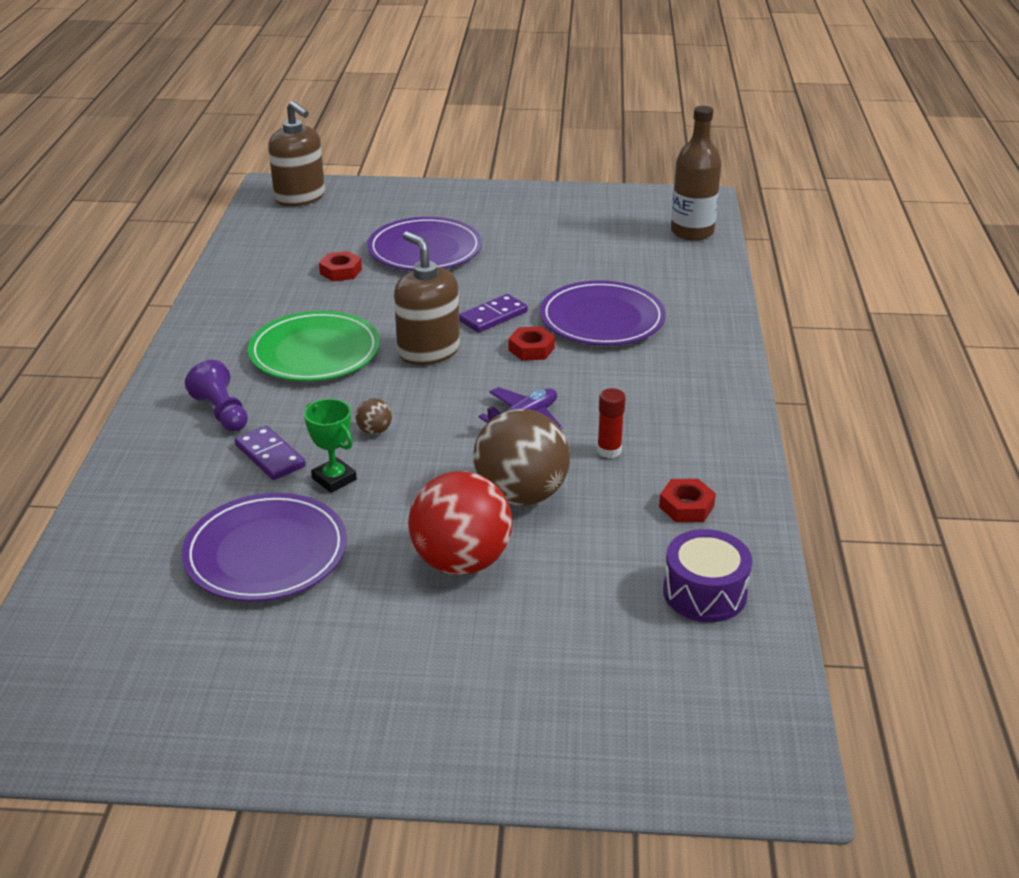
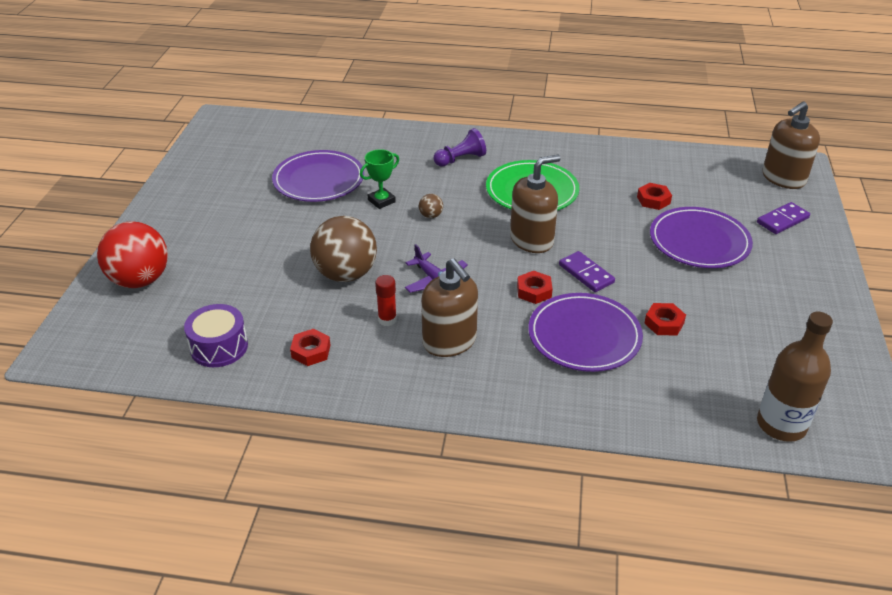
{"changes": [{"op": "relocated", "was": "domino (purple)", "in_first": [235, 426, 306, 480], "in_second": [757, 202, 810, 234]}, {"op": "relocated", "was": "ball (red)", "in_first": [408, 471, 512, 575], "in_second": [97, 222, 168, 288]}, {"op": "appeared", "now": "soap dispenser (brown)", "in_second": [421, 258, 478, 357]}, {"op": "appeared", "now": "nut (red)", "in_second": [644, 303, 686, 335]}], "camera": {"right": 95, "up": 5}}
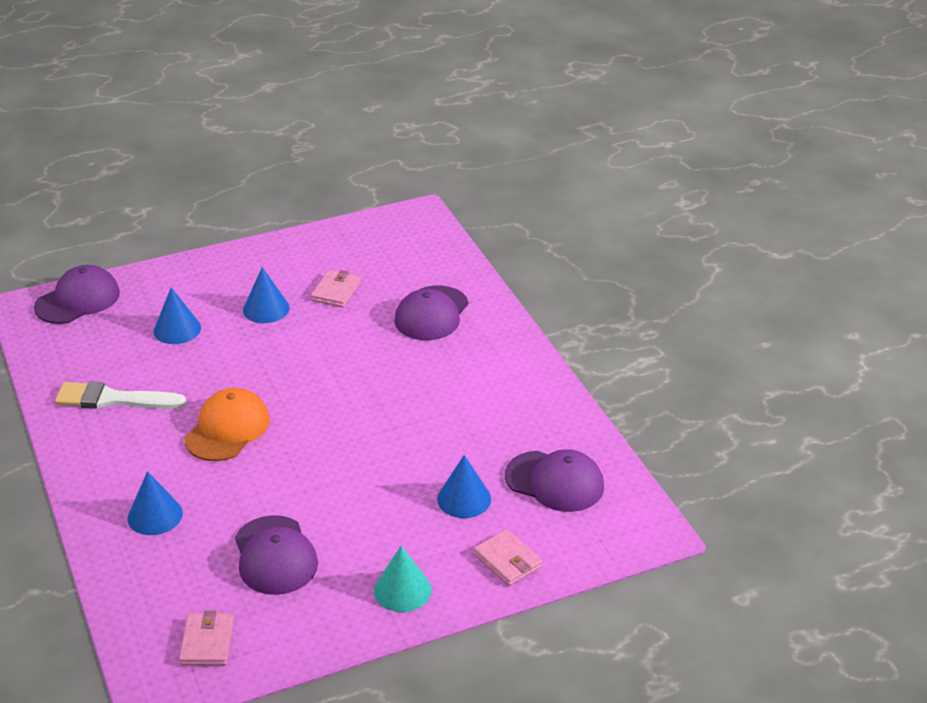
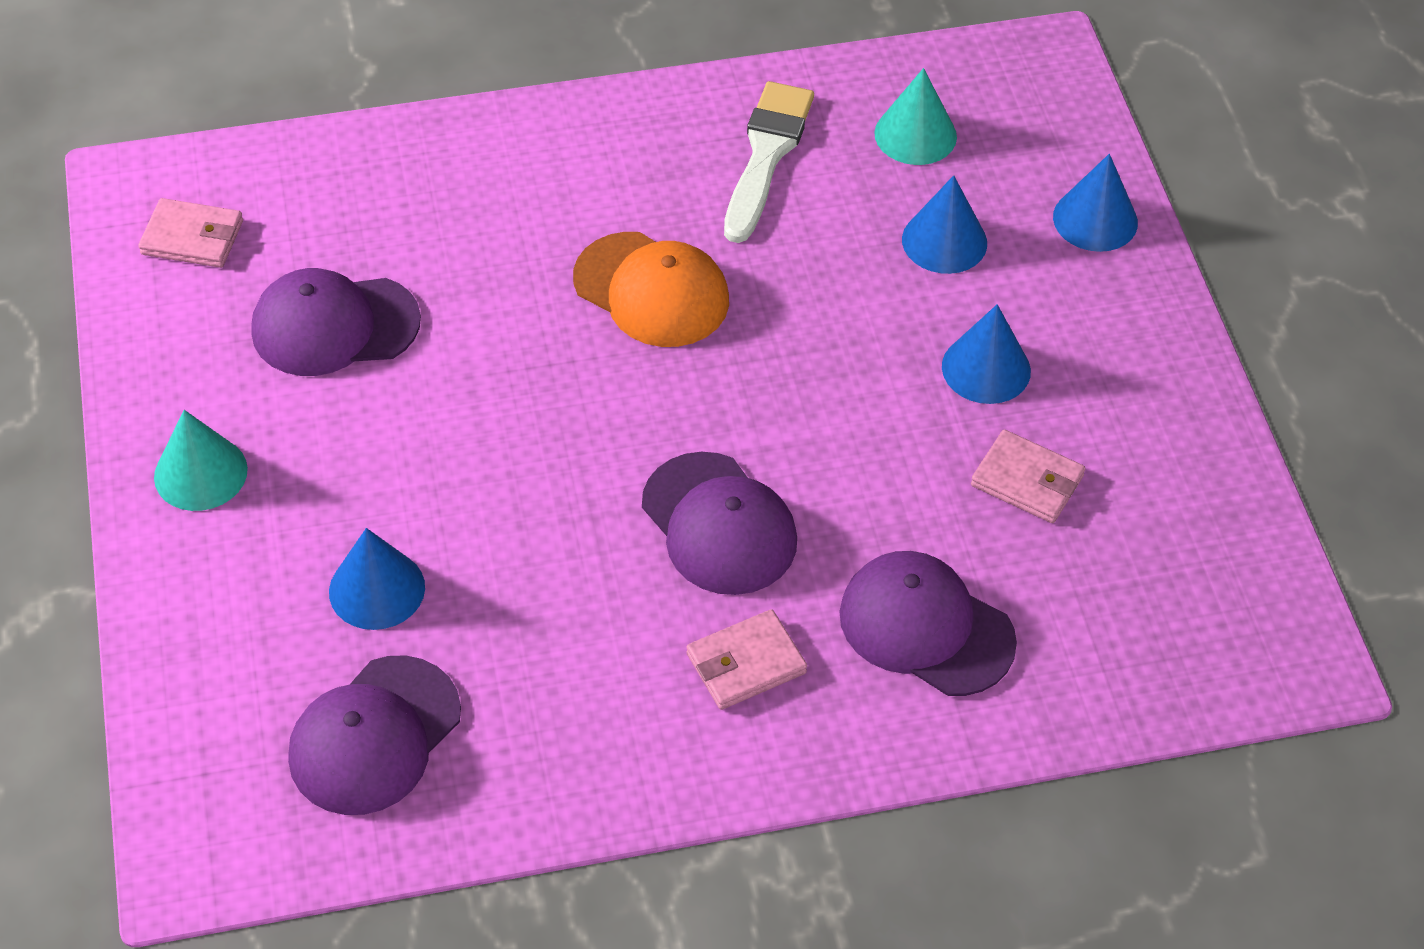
{"changes": [{"op": "relocated", "was": "cap (purple)", "in_first": [34, 265, 120, 324], "in_second": [642, 452, 797, 595]}, {"op": "relocated", "was": "cone (blue)", "in_first": [127, 471, 183, 535], "in_second": [1053, 154, 1138, 252]}, {"op": "relocated", "was": "wallet (pink)", "in_first": [474, 529, 543, 586], "in_second": [686, 609, 807, 710]}, {"op": "appeared", "now": "cone (turquoise)", "in_second": [874, 68, 957, 165]}], "camera": {"right": 100, "up": 15}}
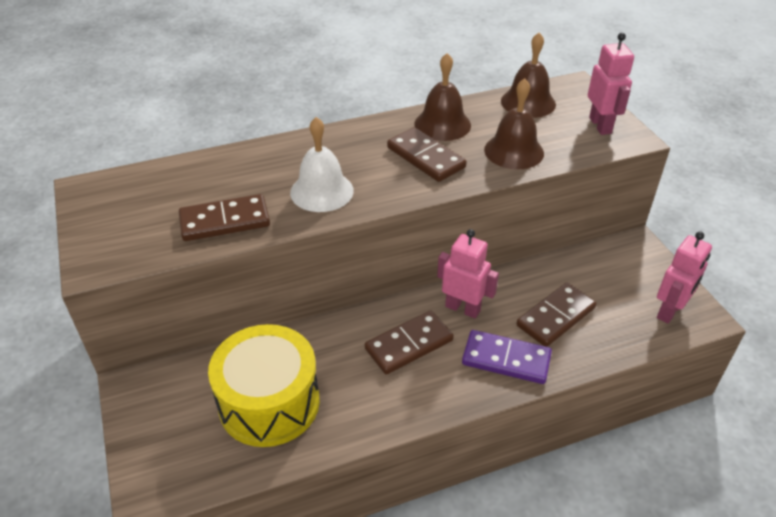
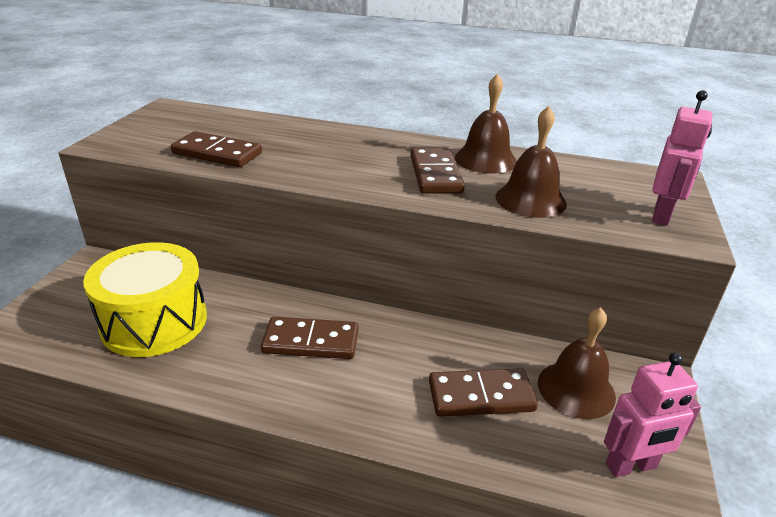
{"changes": [{"op": "relocated", "was": "bell (brown)", "in_first": [501, 32, 556, 118], "in_second": [538, 307, 616, 419]}, {"op": "missing", "was": "bell (white)", "in_first": [290, 117, 354, 212]}, {"op": "missing", "was": "robot (pink)", "in_first": [437, 229, 499, 319]}, {"op": "missing", "was": "domino (purple)", "in_first": [462, 330, 552, 384]}], "camera": {"right": 35, "up": -10}}
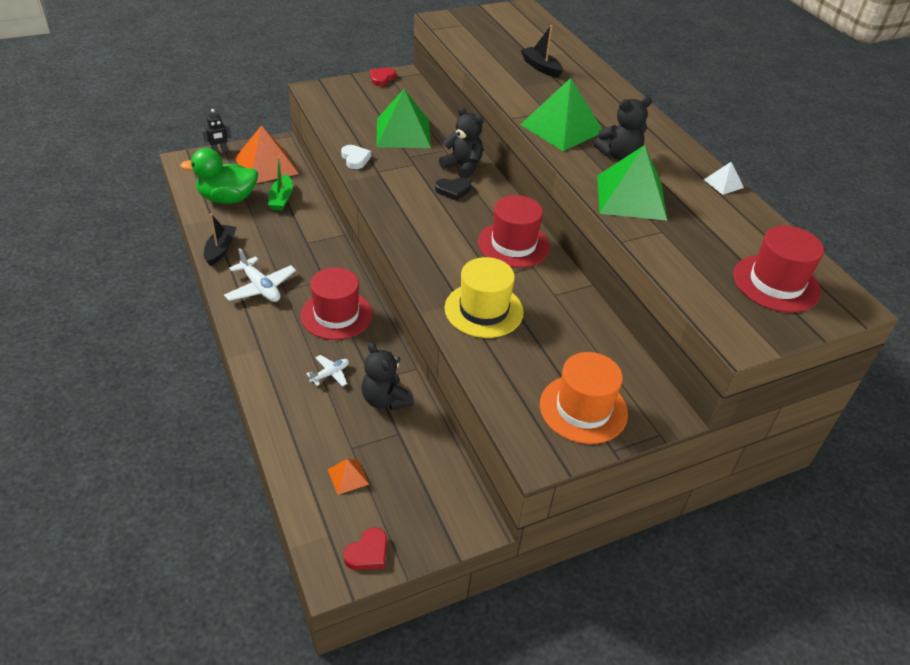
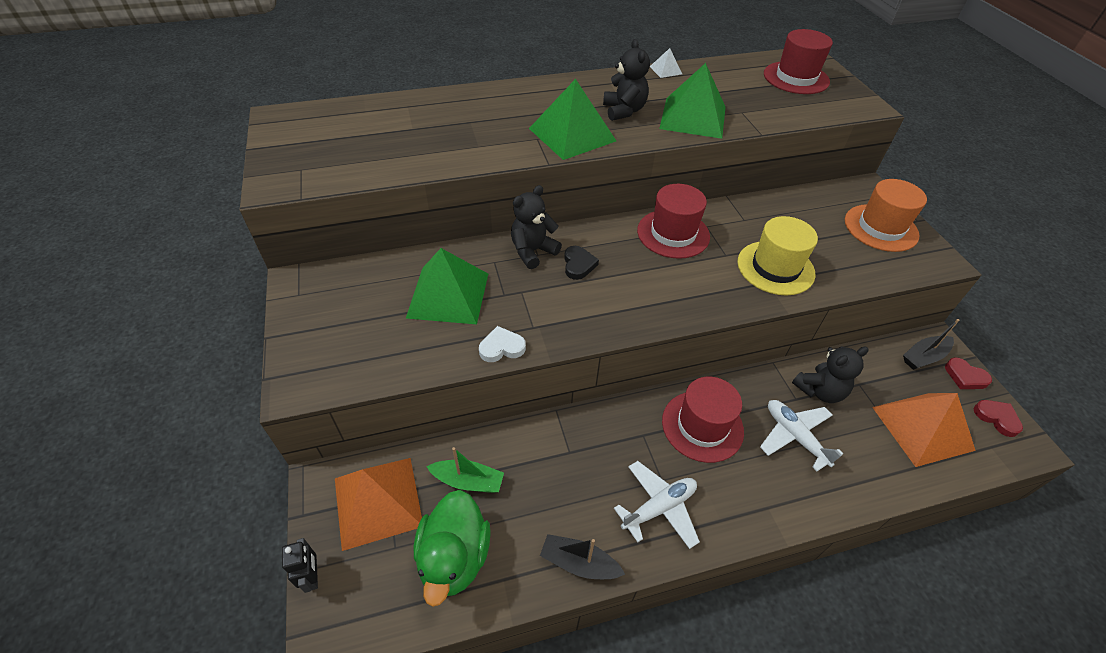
{"changes": [{"op": "relocated", "was": "boat (black)", "in_first": [521, 25, 563, 78], "in_second": [903, 319, 960, 370]}, {"op": "relocated", "was": "heart (red)", "in_first": [370, 68, 396, 86], "in_second": [945, 358, 992, 389]}, {"op": "size", "was": "plane (white)", "in_first": [306, 355, 349, 387], "in_second": [760, 400, 843, 471], "ratio": 1.73}, {"op": "size", "was": "pyramid (orange)", "in_first": [328, 459, 369, 495], "in_second": [872, 393, 976, 467], "ratio": 2.25}], "camera": {"right": -80, "up": 5}}
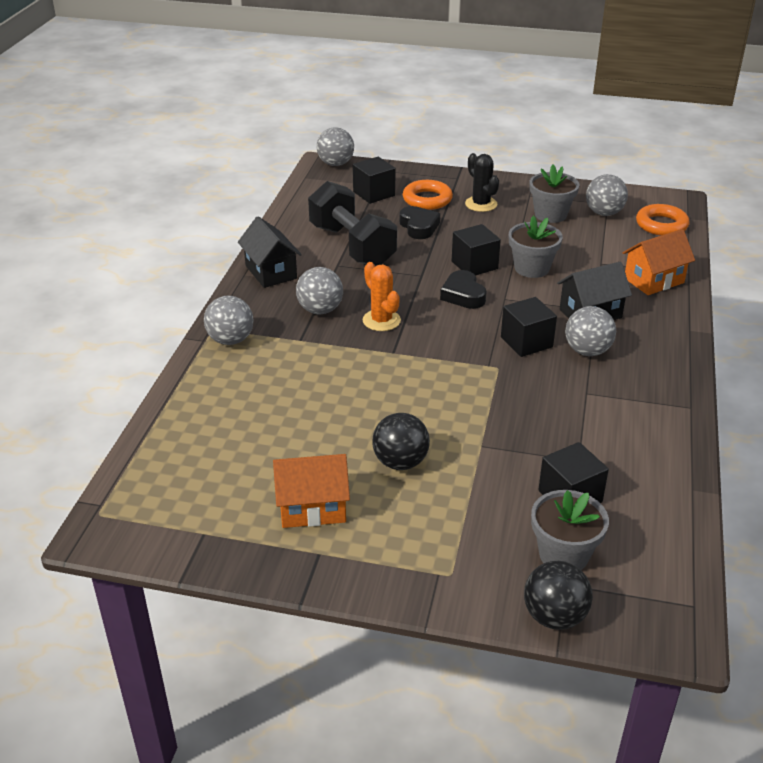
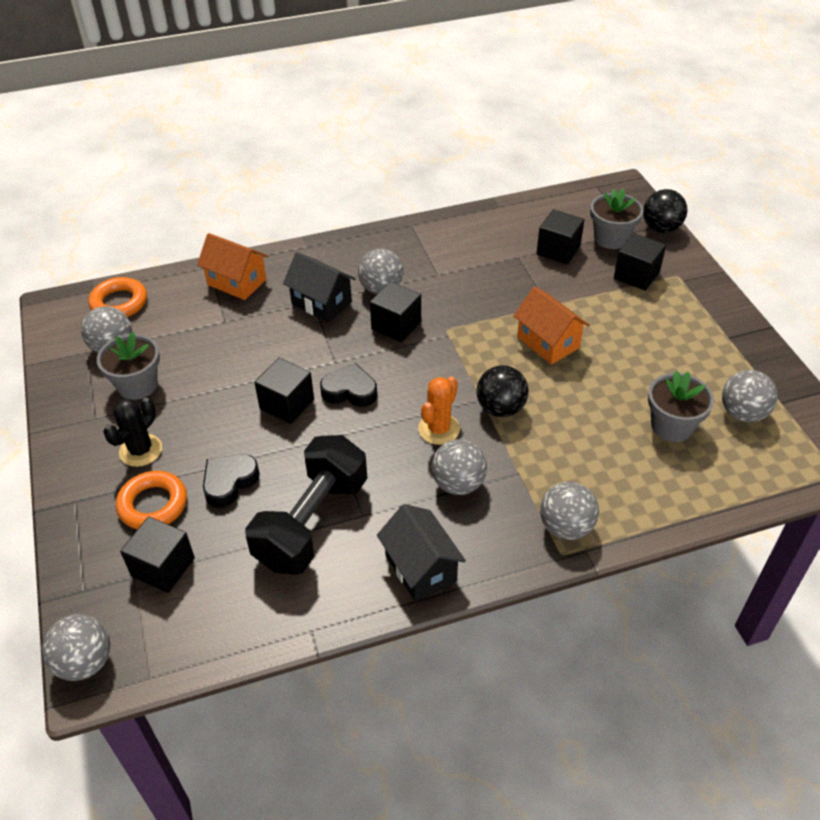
{"changes": [{"op": "spun", "was": "house (black)", "in_first": [238, 216, 302, 288], "in_second": [377, 504, 466, 602], "clockwise": -60}, {"op": "relocated", "was": "flower pot (grey)", "in_first": [509, 216, 563, 278], "in_second": [648, 371, 714, 442]}, {"op": "spun", "was": "heart (black)", "in_first": [440, 270, 487, 309], "in_second": [320, 363, 377, 407], "clockwise": -120}, {"op": "relocated", "was": "ball (black)", "in_first": [372, 413, 430, 470], "in_second": [476, 365, 529, 417]}, {"op": "relocated", "was": "house (orange)", "in_first": [273, 454, 350, 528], "in_second": [513, 286, 590, 365]}, {"op": "appeared", "now": "cube (black)", "in_second": [614, 233, 666, 291]}, {"op": "appeared", "now": "ball (grey)", "in_second": [722, 370, 777, 422]}], "camera": {"right": -120, "up": 10}}
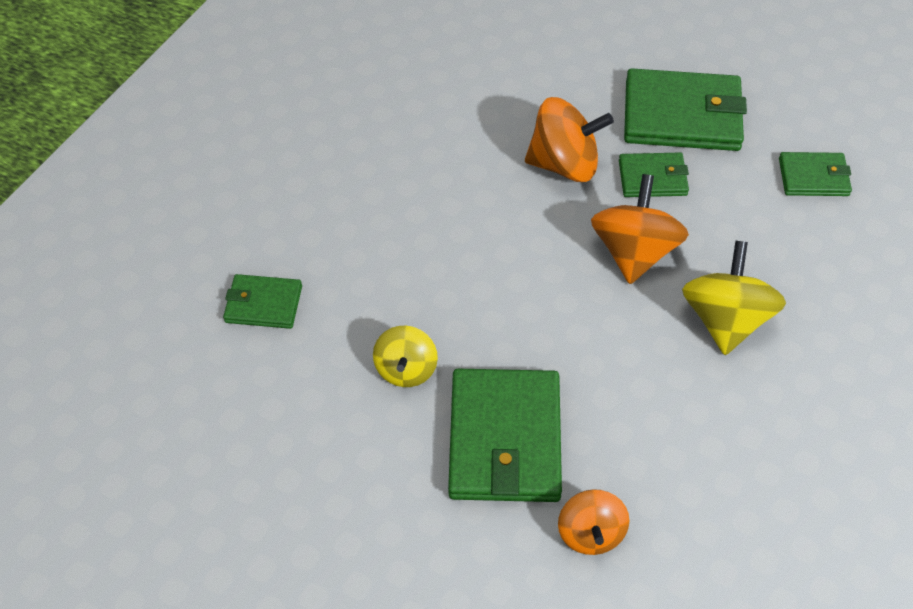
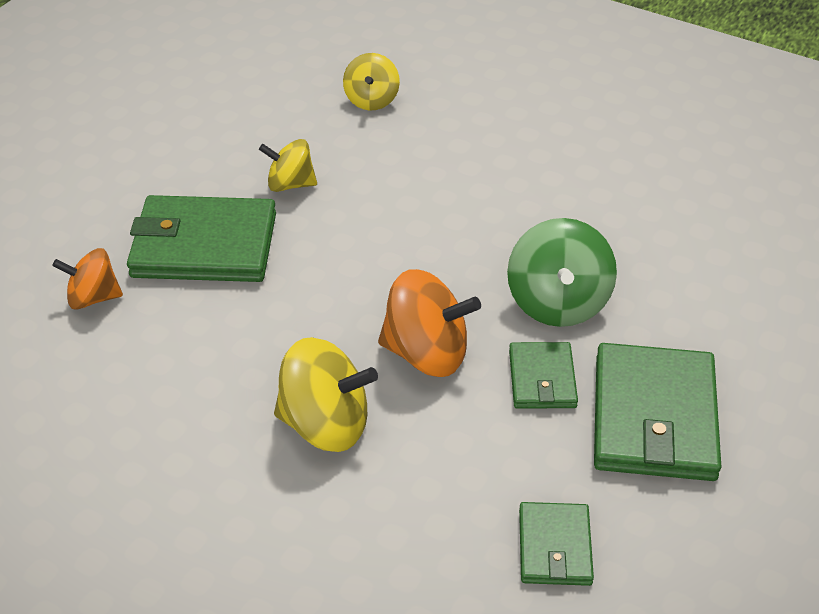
{"changes": [{"op": "colour", "was": "spinning top (orange)", "now": "spinning top (green)", "in_first": [525, 97, 614, 182], "in_second": [507, 218, 617, 327]}, {"op": "exchanged", "was": "wallet (green)", "now": "spinning top (yellow)", "in_first": [223, 274, 302, 329], "in_second": [343, 53, 400, 110]}], "camera": {"right": 90, "up": -10}}
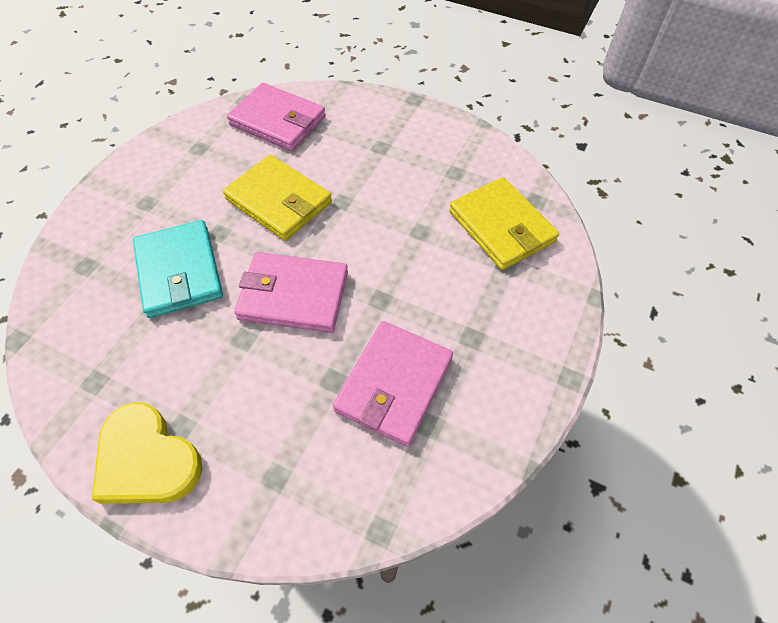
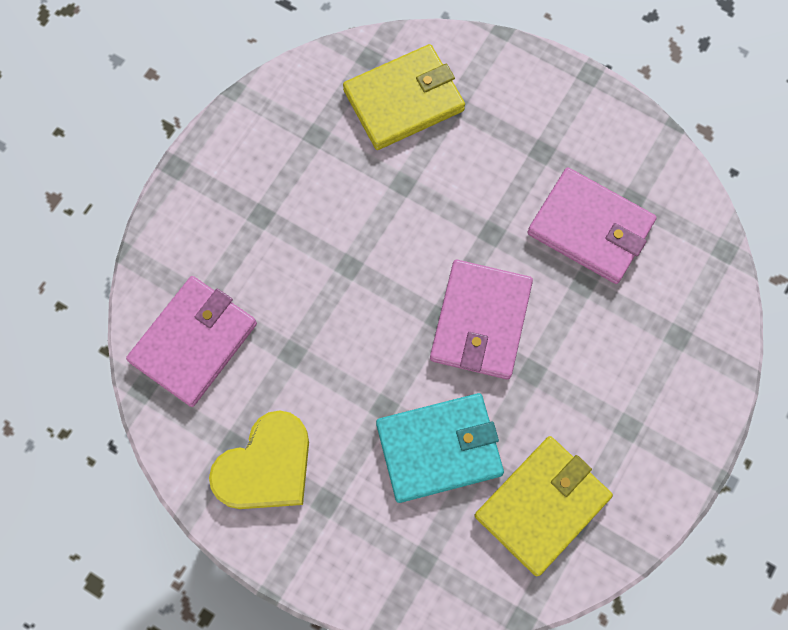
{"changes": [{"op": "relocated", "was": "wallet (yellow)", "in_first": [223, 155, 332, 241], "in_second": [475, 436, 613, 576]}, {"op": "relocated", "was": "heart (yellow)", "in_first": [92, 402, 202, 504], "in_second": [209, 410, 309, 509]}], "camera": {"right": -85, "up": 15}}
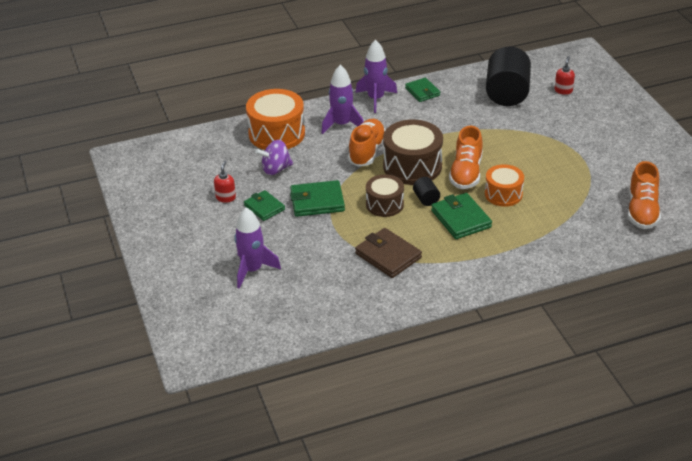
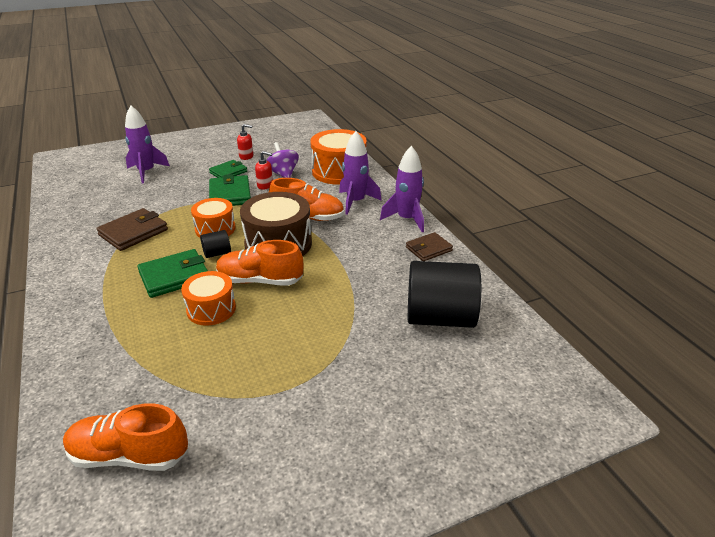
{"changes": [{"op": "relocated", "was": "soap dispenser (red)", "in_first": [555, 56, 575, 95], "in_second": [255, 151, 273, 190]}, {"op": "colour", "was": "wallet (green)", "now": "wallet (brown)", "in_first": [405, 78, 440, 102], "in_second": [406, 232, 453, 261]}, {"op": "colour", "was": "drum (brown)", "now": "drum (orange)", "in_first": [366, 174, 404, 217], "in_second": [191, 198, 236, 238]}], "camera": {"right": 85, "up": -5}}
